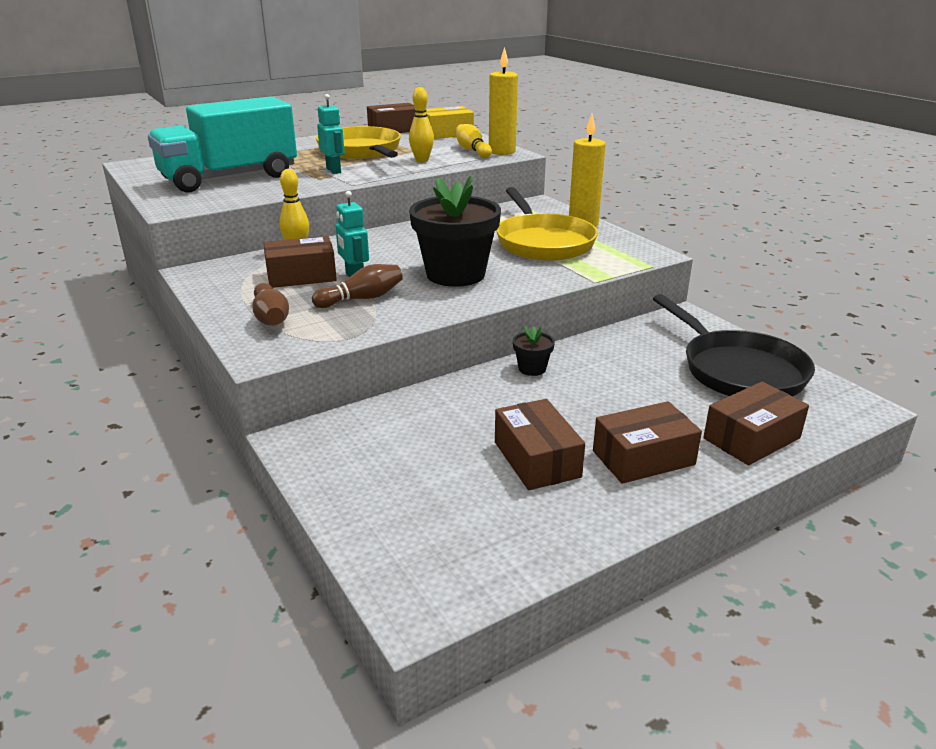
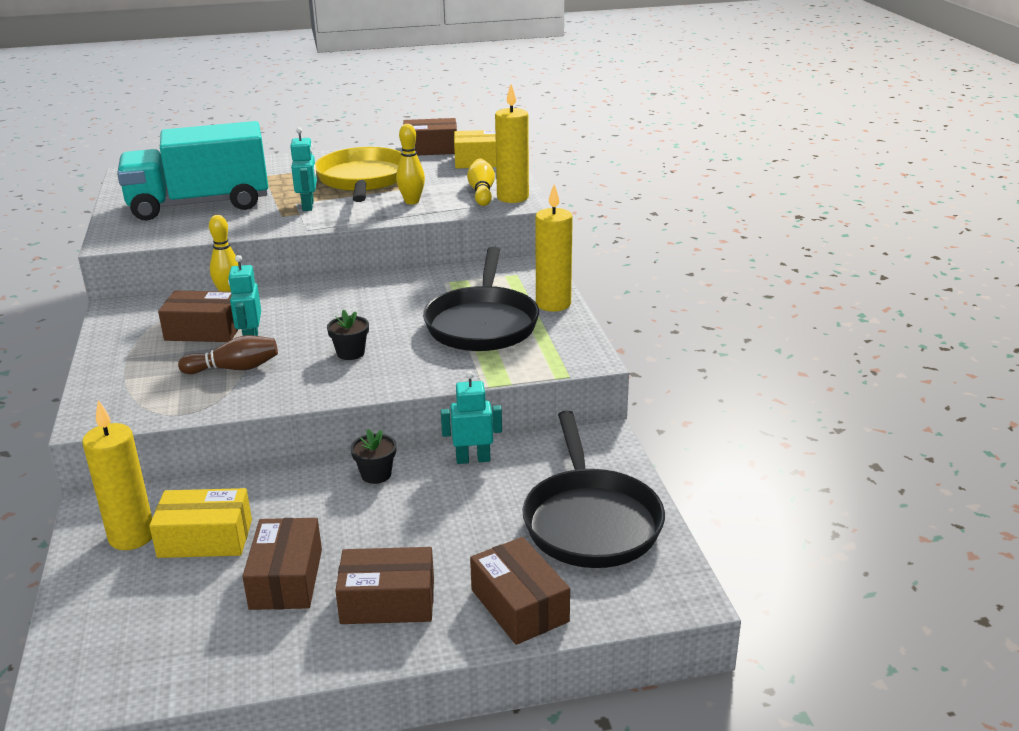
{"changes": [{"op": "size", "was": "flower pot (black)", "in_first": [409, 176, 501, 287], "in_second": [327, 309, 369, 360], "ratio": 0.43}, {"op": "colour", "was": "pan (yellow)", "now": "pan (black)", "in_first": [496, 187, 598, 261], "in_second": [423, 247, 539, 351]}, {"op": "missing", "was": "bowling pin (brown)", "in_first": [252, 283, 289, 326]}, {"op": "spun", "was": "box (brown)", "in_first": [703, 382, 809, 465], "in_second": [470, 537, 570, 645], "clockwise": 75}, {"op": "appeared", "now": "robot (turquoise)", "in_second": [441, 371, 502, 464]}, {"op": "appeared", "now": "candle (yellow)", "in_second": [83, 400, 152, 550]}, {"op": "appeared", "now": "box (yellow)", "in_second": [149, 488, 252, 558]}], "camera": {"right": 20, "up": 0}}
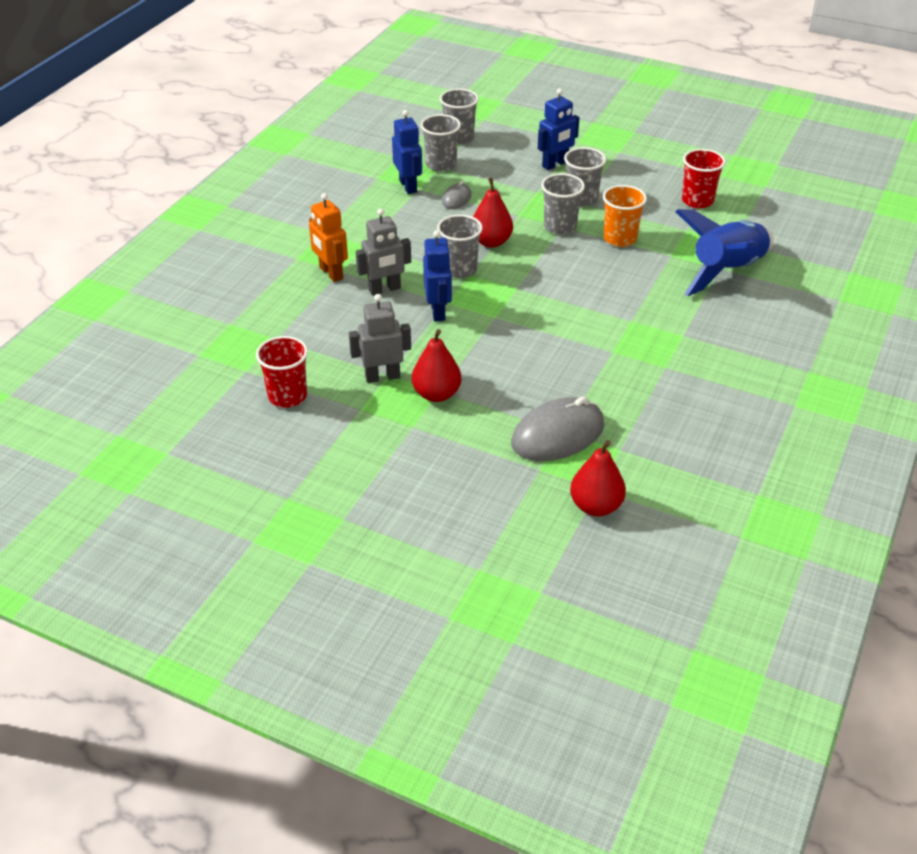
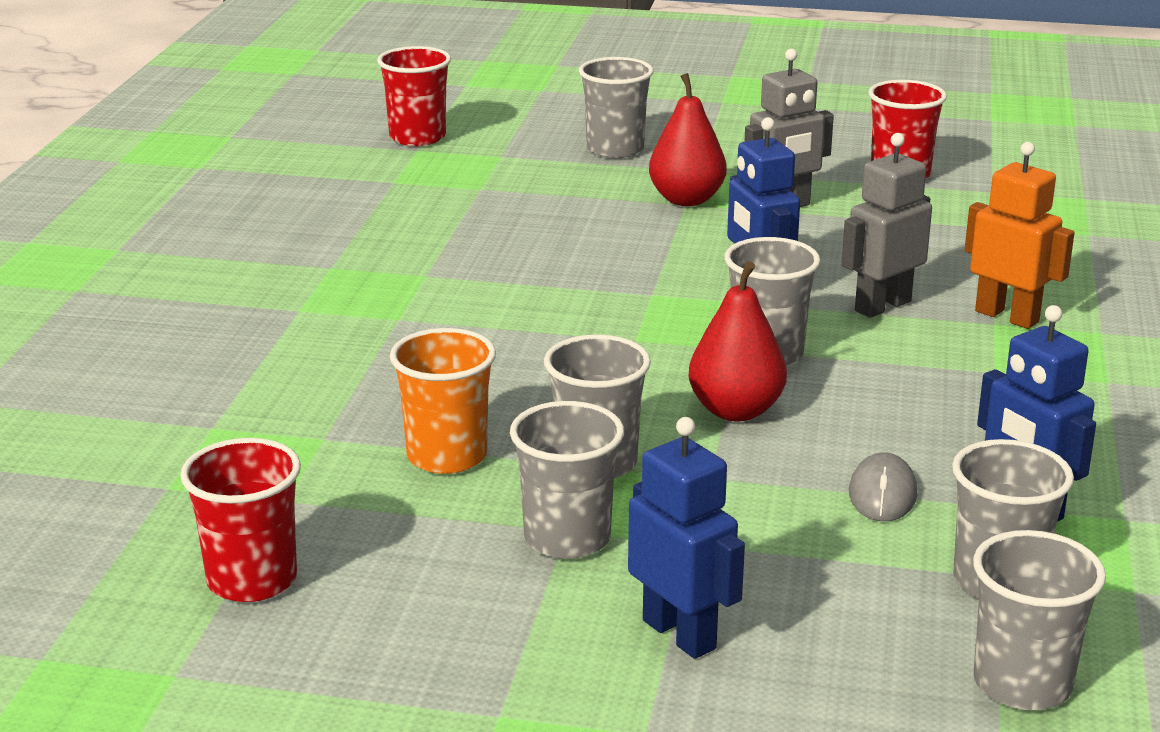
{"changes": [{"op": "spun", "was": "robot (blue)", "in_first": [538, 88, 579, 170], "in_second": [628, 417, 745, 659], "clockwise": 105}, {"op": "missing", "was": "rocket (blue)", "in_first": [675, 209, 774, 296]}, {"op": "missing", "was": "mouse (grey)", "in_first": [511, 397, 604, 461]}, {"op": "exchanged", "was": "pear (red)", "now": "cup (red)", "in_first": [570, 440, 626, 516], "in_second": [377, 46, 451, 146]}, {"op": "appeared", "now": "cup (grey)", "in_second": [579, 57, 654, 159]}], "camera": {"right": 165, "up": -15}}
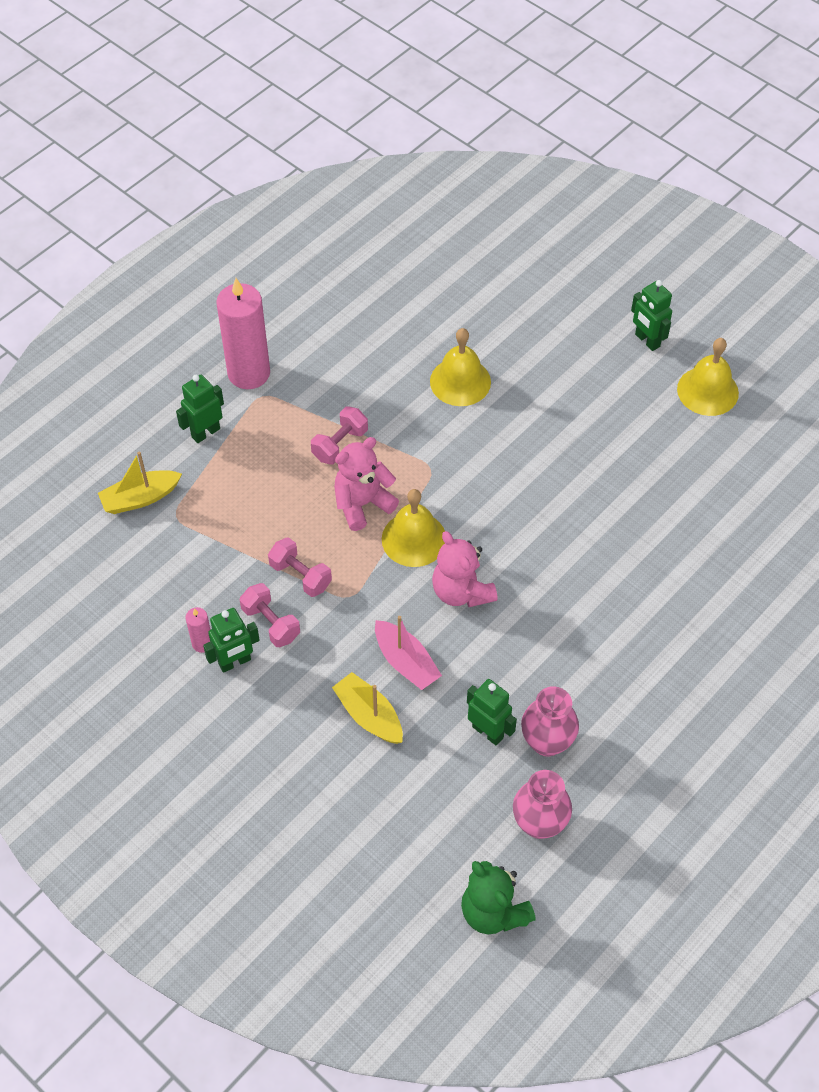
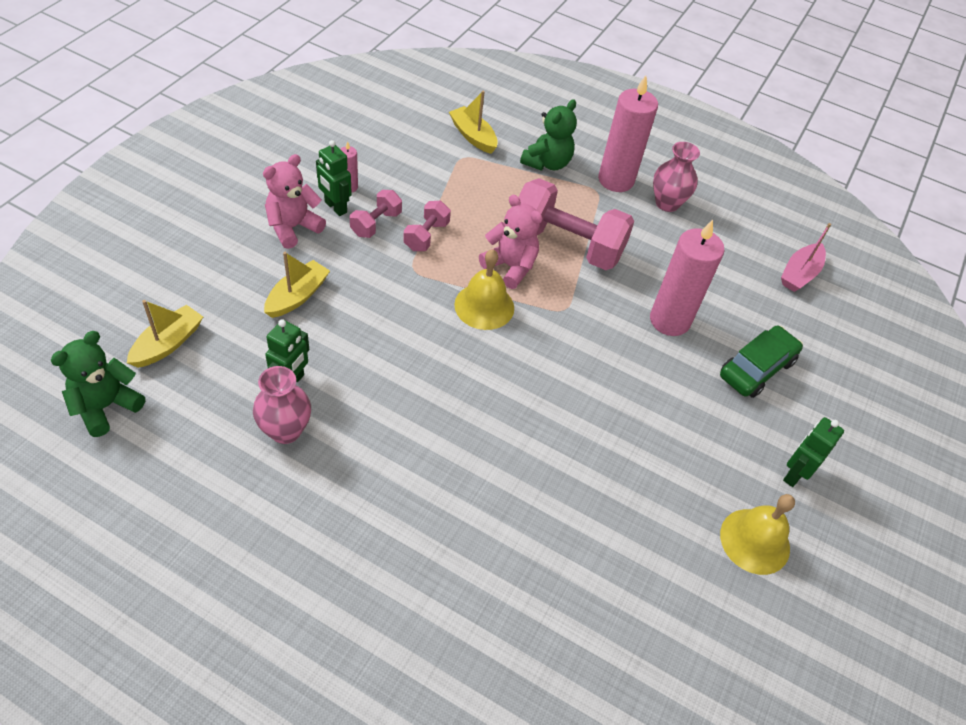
{"changes": [{"op": "exchanged", "was": "bell (yellow)", "now": "candle (pink)", "in_first": [430, 328, 491, 406], "in_second": [650, 219, 724, 336]}, {"op": "exchanged", "was": "robot (green)", "now": "teddy bear (green)", "in_first": [176, 375, 224, 443], "in_second": [520, 99, 577, 171]}, {"op": "size", "was": "dumbbell (pink)", "in_first": [311, 407, 368, 464], "in_second": [519, 178, 634, 270], "ratio": 2.06}, {"op": "relocated", "was": "teddy bear (pink)", "in_first": [432, 531, 498, 607], "in_second": [263, 154, 326, 249]}, {"op": "relocated", "was": "boat (pink)", "in_first": [375, 616, 442, 690], "in_second": [781, 223, 831, 292]}, {"op": "relocated", "was": "vase (pink)", "in_first": [513, 770, 572, 839], "in_second": [653, 142, 700, 212]}, {"op": "appeared", "now": "boat (yellow)", "in_second": [127, 300, 203, 368]}, {"op": "appeared", "now": "car (green)", "in_second": [720, 325, 803, 398]}], "camera": {"right": 70, "up": -5}}
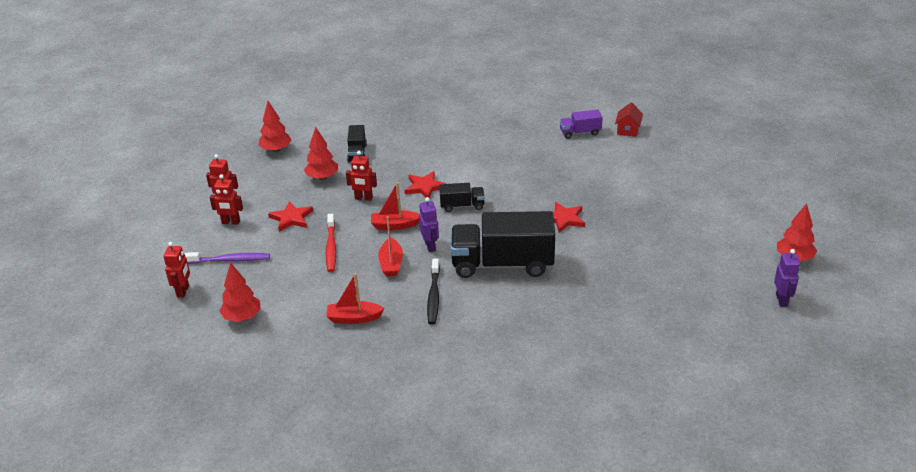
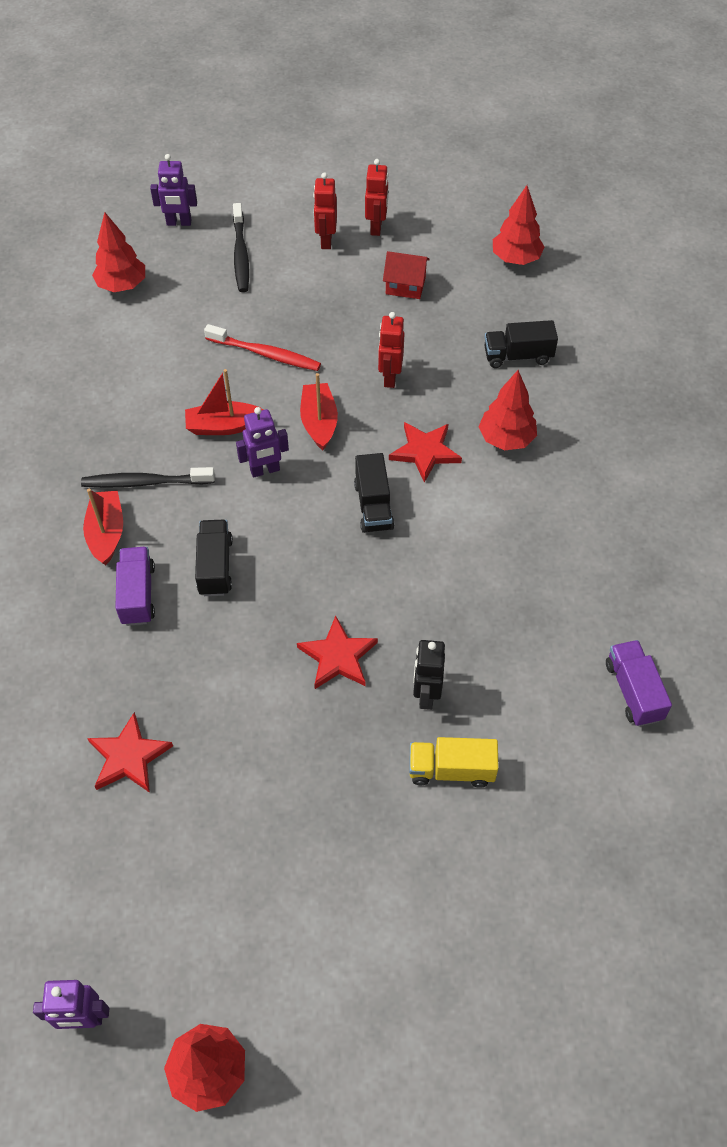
{"changes": [{"op": "relocated", "was": "house (red)", "in_first": [615, 102, 643, 137], "in_second": [383, 251, 430, 299]}, {"op": "relocated", "was": "tree (red)", "in_first": [304, 127, 338, 180], "in_second": [478, 370, 537, 450]}, {"op": "relocated", "was": "star (red)", "in_first": [268, 201, 313, 232], "in_second": [87, 712, 173, 793]}, {"op": "size", "was": "truck (black)", "in_first": [451, 211, 555, 278], "in_second": [195, 520, 233, 596], "ratio": 0.47}, {"op": "spun", "was": "toothbrush (red)", "in_first": [326, 214, 336, 272], "in_second": [204, 324, 321, 371], "clockwise": -150}, {"op": "colour", "was": "robot (red)", "now": "robot (purple)", "in_first": [163, 242, 190, 298], "in_second": [150, 154, 197, 226]}, {"op": "colour", "was": "toothbrush (purple)", "now": "toothbrush (black)", "in_first": [184, 252, 270, 264], "in_second": [233, 203, 249, 292]}, {"op": "relocated", "was": "boat (red)", "in_first": [326, 273, 385, 324], "in_second": [83, 489, 123, 565]}, {"op": "appeared", "now": "truck (purple)", "in_second": [116, 547, 155, 626]}, {"op": "appeared", "now": "robot (black)", "in_second": [413, 640, 445, 710]}, {"op": "appeared", "now": "truck (yellow)", "in_second": [409, 737, 499, 788]}], "camera": {"right": 85, "up": 20}}
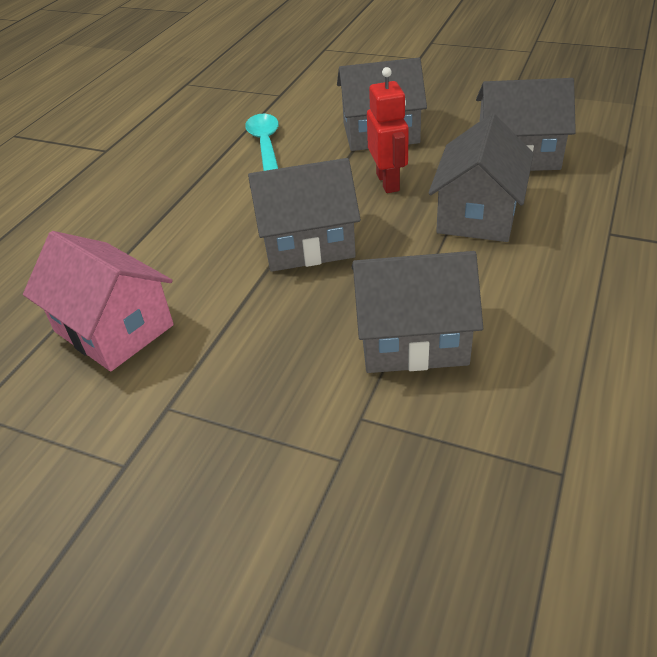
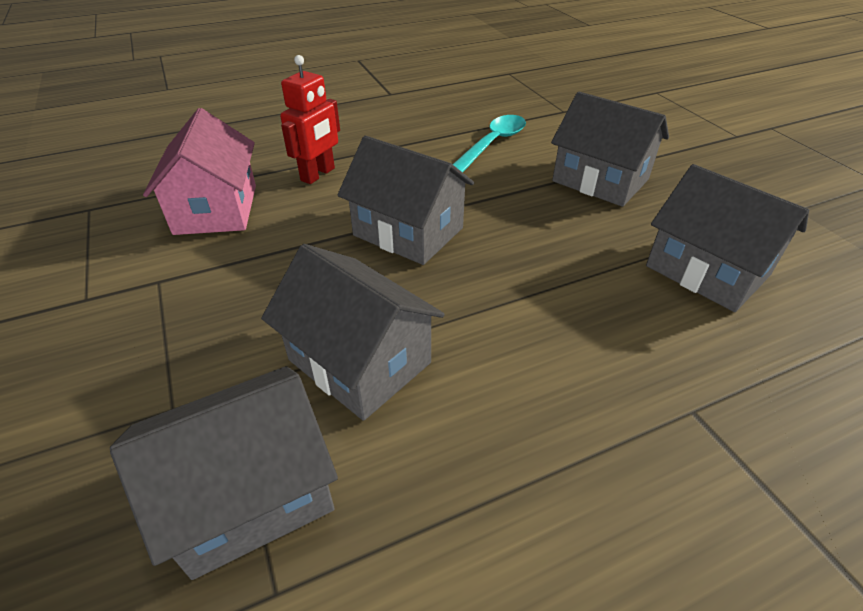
{"changes": [{"op": "relocated", "was": "robot (red)", "in_first": [367, 67, 409, 193], "in_second": [280, 55, 340, 184]}, {"op": "relocated", "was": "house (grey)", "in_first": [428, 113, 534, 242], "in_second": [110, 366, 338, 580]}], "camera": {"right": 40, "up": 0}}
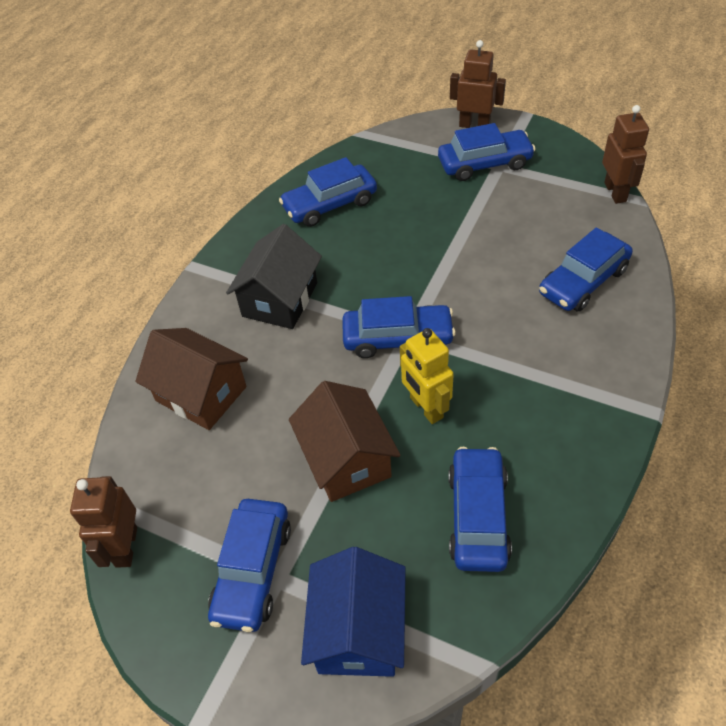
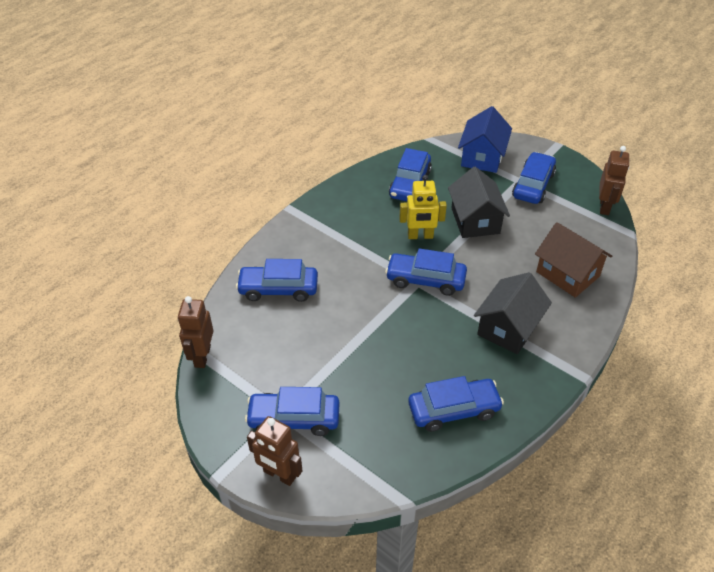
{"changes": [{"op": "spun", "was": "car (blue)", "in_first": [539, 227, 633, 312], "in_second": [236, 259, 318, 302], "clockwise": -150}, {"op": "spun", "was": "robot (yellow)", "in_first": [400, 328, 454, 424], "in_second": [399, 175, 447, 239], "clockwise": 105}, {"op": "colour", "was": "house (brown)", "now": "house (black)", "in_first": [289, 381, 401, 502], "in_second": [448, 167, 510, 238]}], "camera": {"right": -170, "up": -5}}
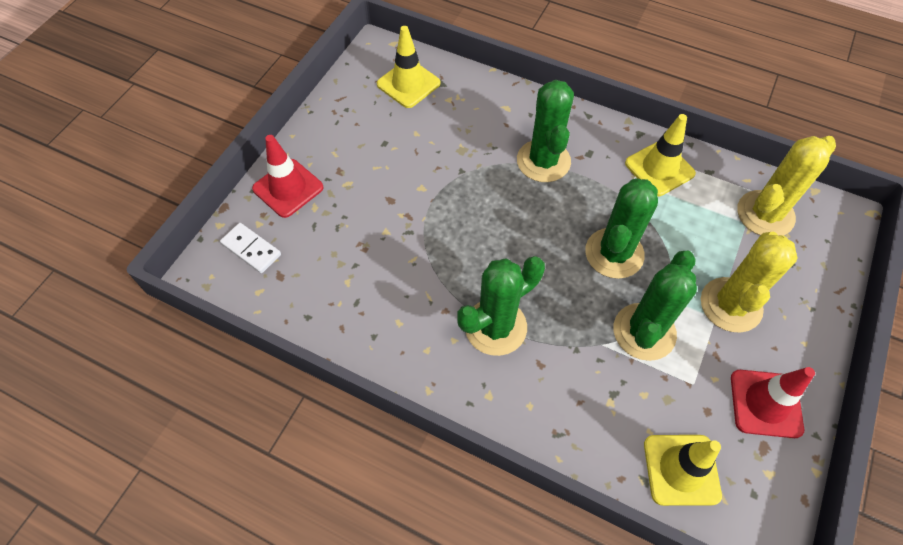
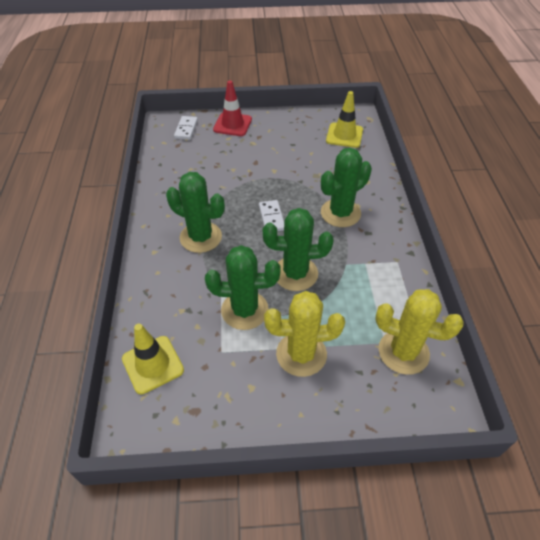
{"changes": [{"op": "missing", "was": "traffic cone (yellow)", "in_first": [625, 114, 696, 196]}, {"op": "missing", "was": "traffic cone (red)", "in_first": [731, 367, 815, 438]}, {"op": "appeared", "now": "domino (white)", "in_second": [259, 200, 284, 231]}], "camera": {"right": 60, "up": -10}}
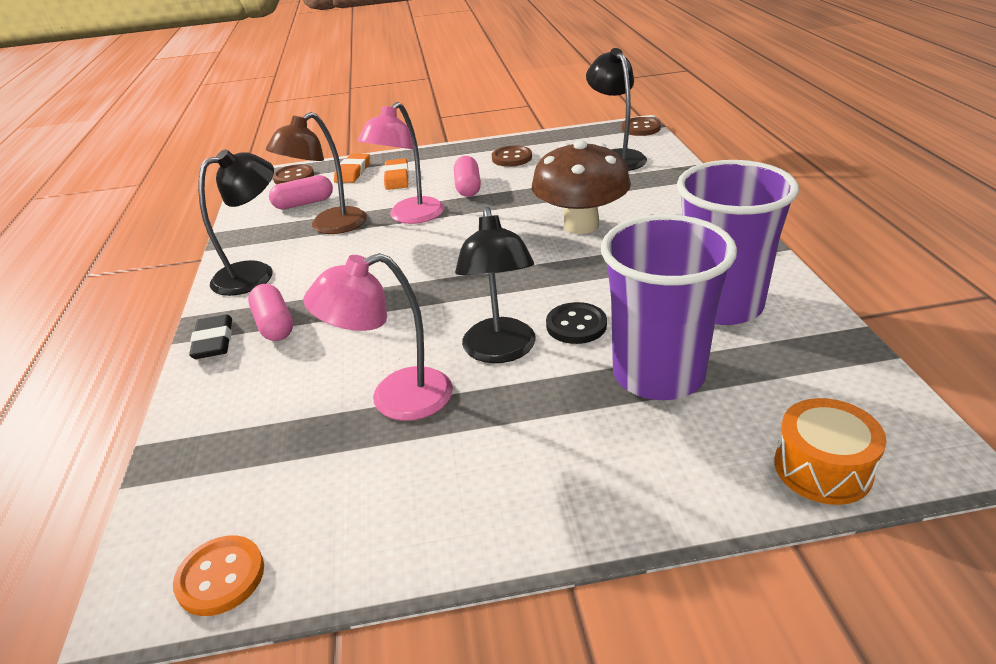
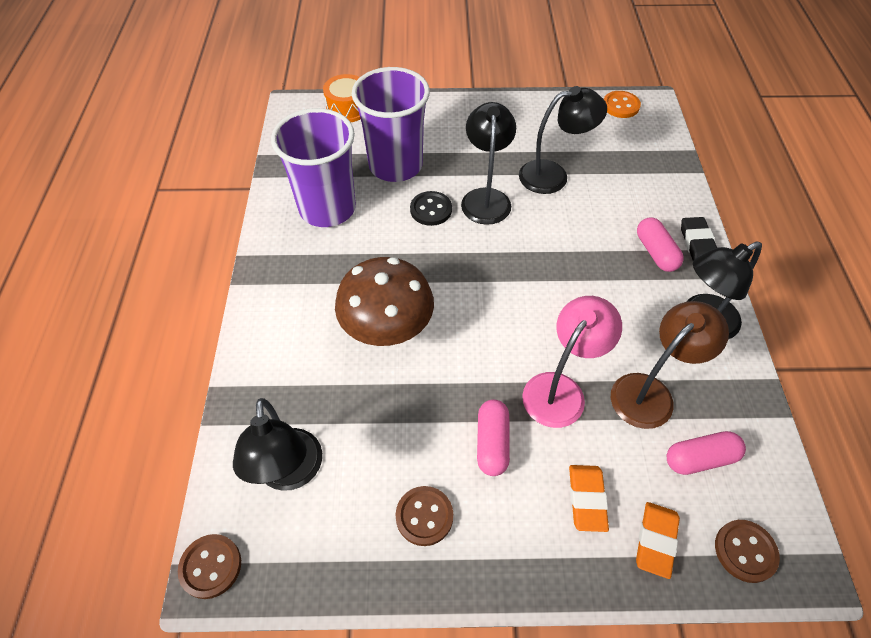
{"changes": [{"op": "colour", "was": "lamp (pink)", "now": "lamp (black)", "in_first": [303, 253, 453, 421], "in_second": [519, 86, 607, 194]}], "camera": {"right": -175, "up": 20}}
